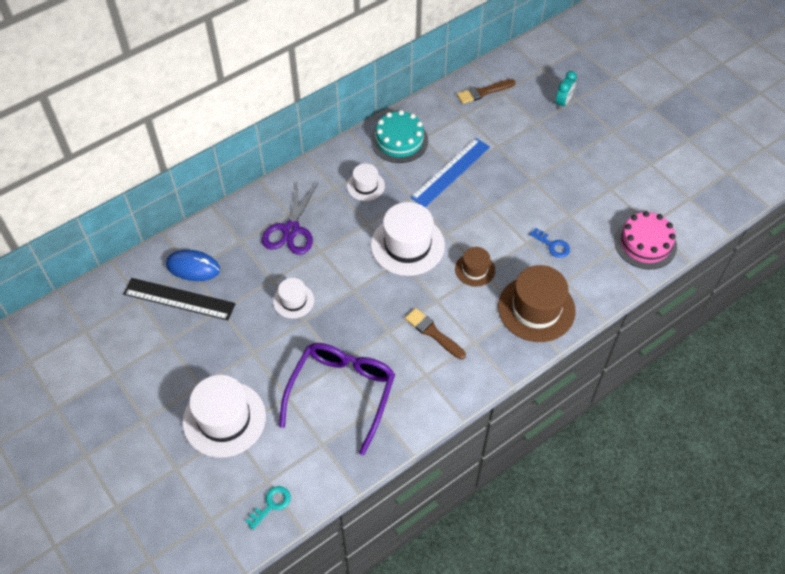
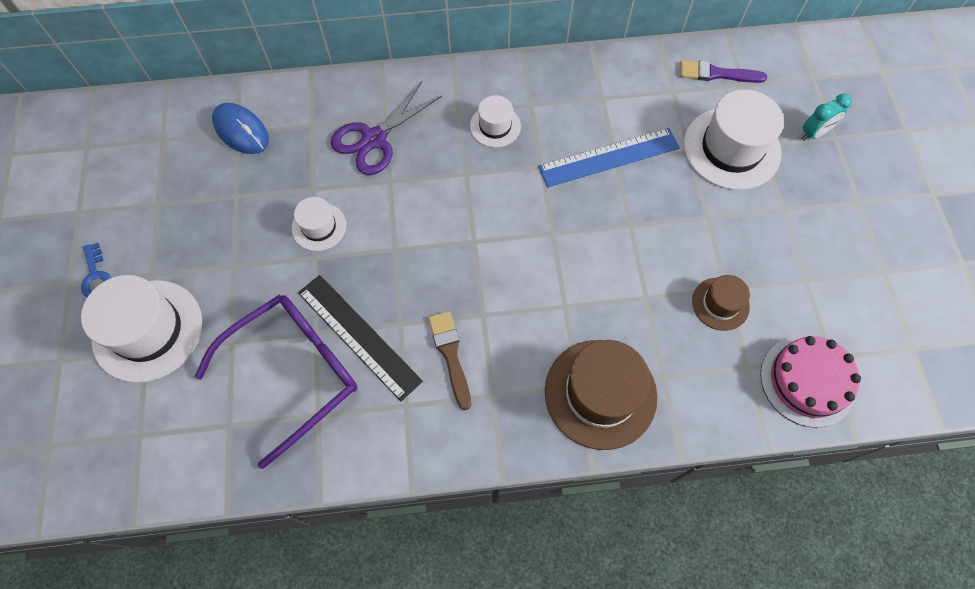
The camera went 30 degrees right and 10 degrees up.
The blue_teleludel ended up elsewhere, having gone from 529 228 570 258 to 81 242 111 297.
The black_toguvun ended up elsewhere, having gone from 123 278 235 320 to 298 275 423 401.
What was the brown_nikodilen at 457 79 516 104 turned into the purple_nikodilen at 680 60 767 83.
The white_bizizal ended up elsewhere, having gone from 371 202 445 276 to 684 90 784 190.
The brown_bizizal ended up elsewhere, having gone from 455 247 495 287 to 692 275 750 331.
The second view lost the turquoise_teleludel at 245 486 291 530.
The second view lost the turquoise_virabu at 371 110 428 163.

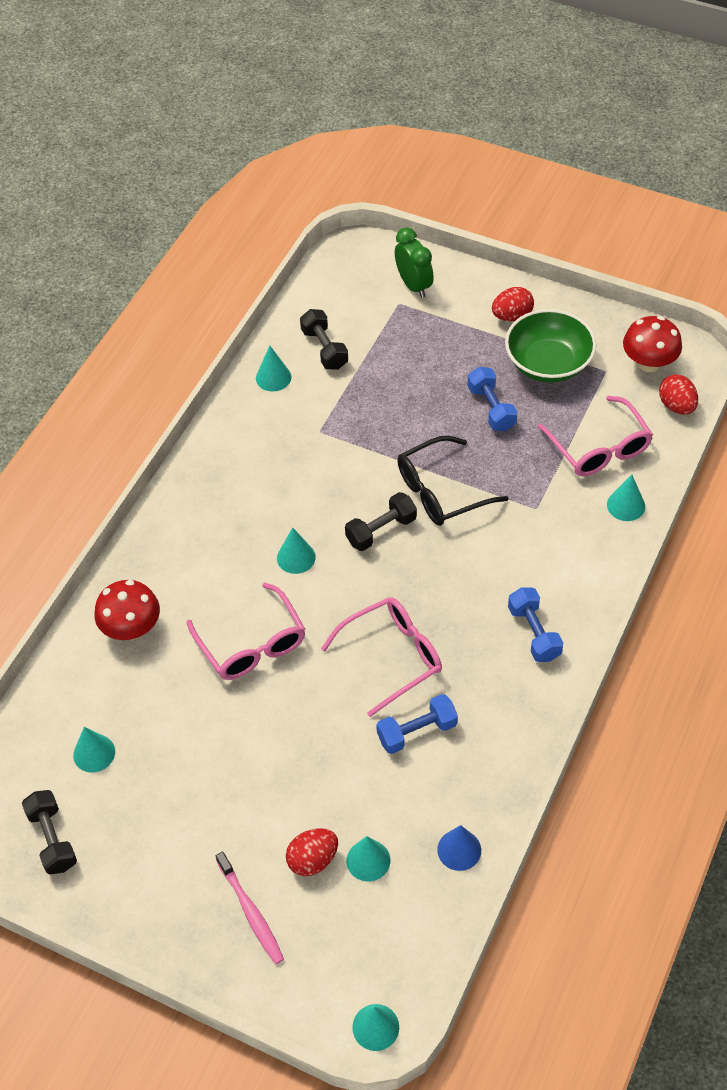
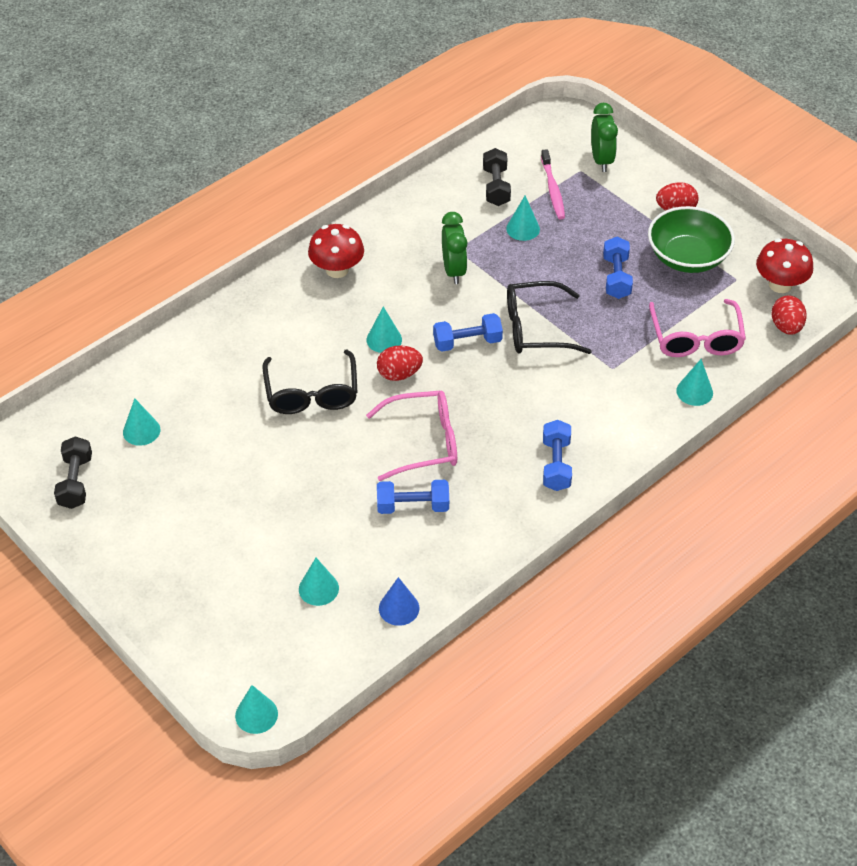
The camera went 20 degrees right and 5 degrees down.
What was the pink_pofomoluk at 187 583 305 680 turned into the black_pofomoluk at 262 350 357 414.
The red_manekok ended up elsewhere, having gone from 94 580 160 640 to 308 224 364 278.
The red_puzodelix ended up elsewhere, having gone from 286 828 338 876 to 377 346 423 381.
What was the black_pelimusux at 345 492 417 551 turned into the blue_pelimusux at 433 313 503 352.
The second view gained the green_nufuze at 442 212 467 284.
The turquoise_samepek ended up elsewhere, having gone from 256 346 291 391 to 506 196 540 241.
The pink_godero ended up elsewhere, having gone from 216 852 284 964 to 541 149 565 219.

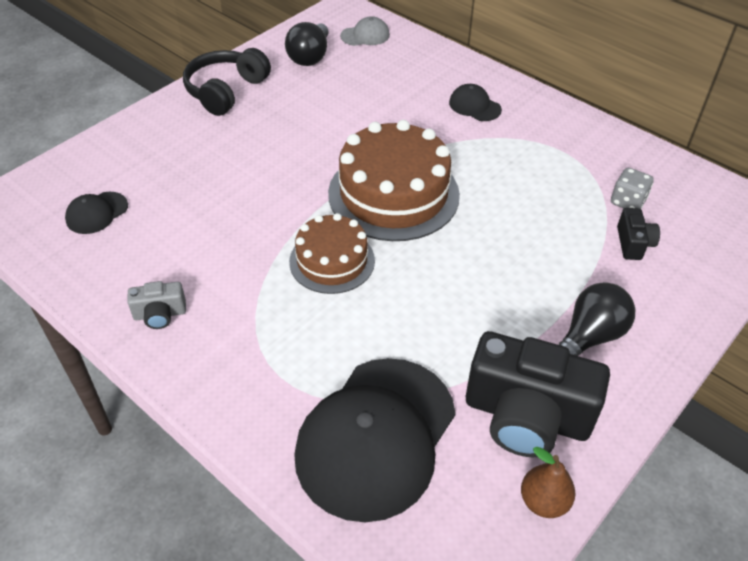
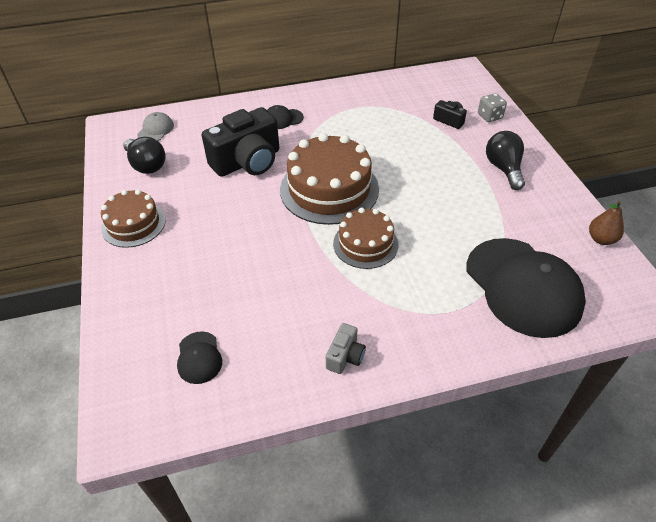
The camera went 55 degrees left and 0 degrees up.
Where the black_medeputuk stood at 183 48 271 116, the brown_virabu came to stand at 101 189 166 248.
The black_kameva ended up elsewhere, having gone from 466 331 610 457 to 202 107 279 177.
The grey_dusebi ended up elsewhere, having gone from 611 168 654 209 to 478 93 507 122.

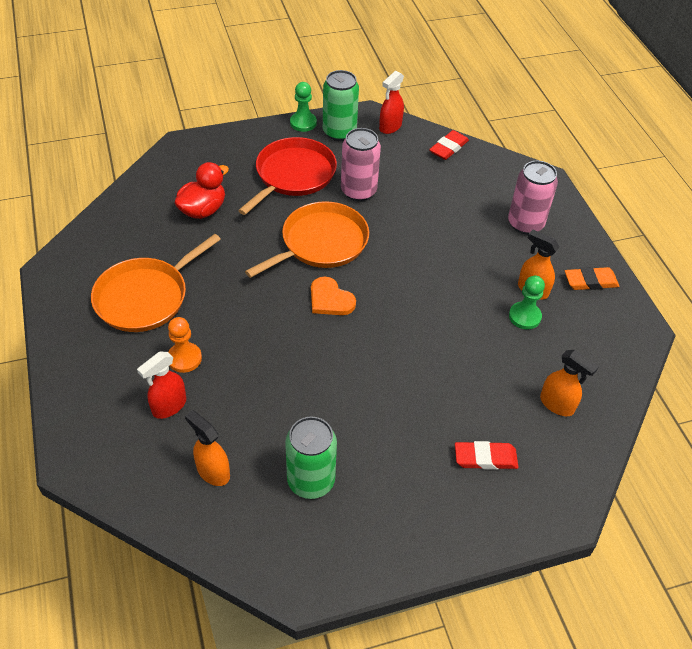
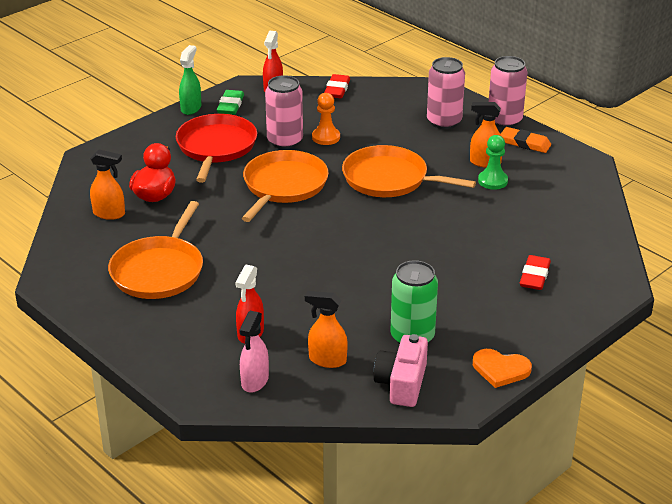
The camera went 25 degrees left and 15 degrees down.
The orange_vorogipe ended up elsewhere, having gone from 540 350 599 416 to 90 150 125 220.
Where the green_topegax stood at 290 82 317 132, the green_vorogipe came to stand at 179 45 201 115.
Where the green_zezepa stood at 323 70 359 141, the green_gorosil came to stand at 217 90 244 115.
The second view gained the pink_vorogipe at 239 311 269 393.
The orange_topegax ended up elsewhere, having gone from 168 317 202 373 to 312 93 340 145.
The second view gained the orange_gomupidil at 342 145 476 197.
The second view gained the pink_kameva at 373 334 428 407.
The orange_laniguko ended up elsewhere, having gone from 311 276 356 315 to 473 349 532 388.
The second view gained the pink_zezepa at 489 56 527 128.
The orange_gorosil at 565 267 619 290 ended up facing another way, 60 degrees clockwise from before.
The red_gorosil at 455 441 518 470 ended up facing another way, 45 degrees counterclockwise from before.

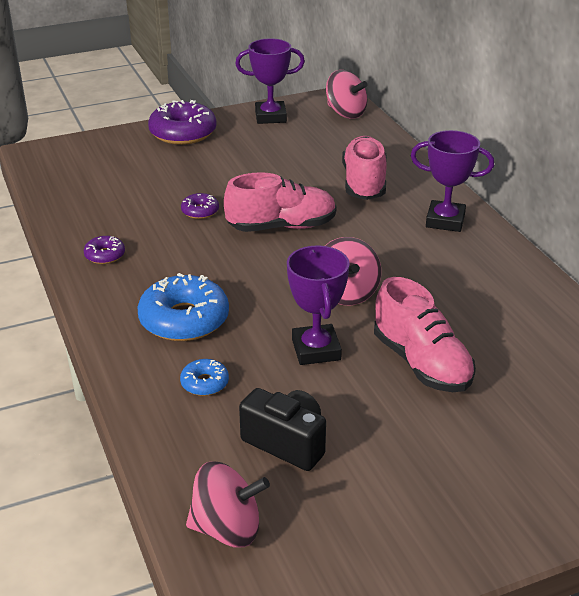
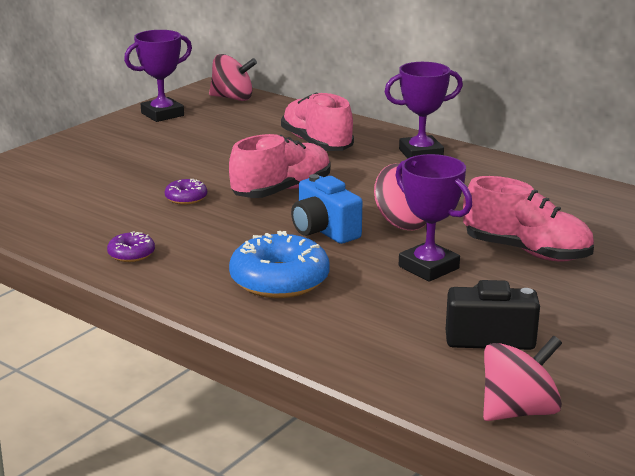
The camera went 30 degrees left and 10 degrees down.
The second view gained the blue_kameva at 291 174 362 244.
The second view lost the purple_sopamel at 148 100 217 145.
The second view lost the blue_sopamel at 180 359 229 396.

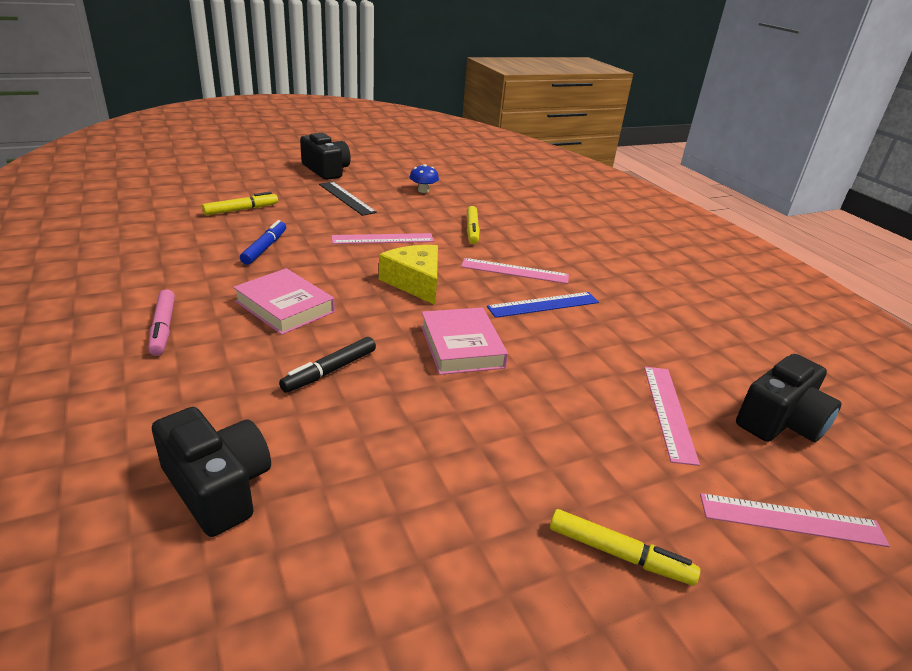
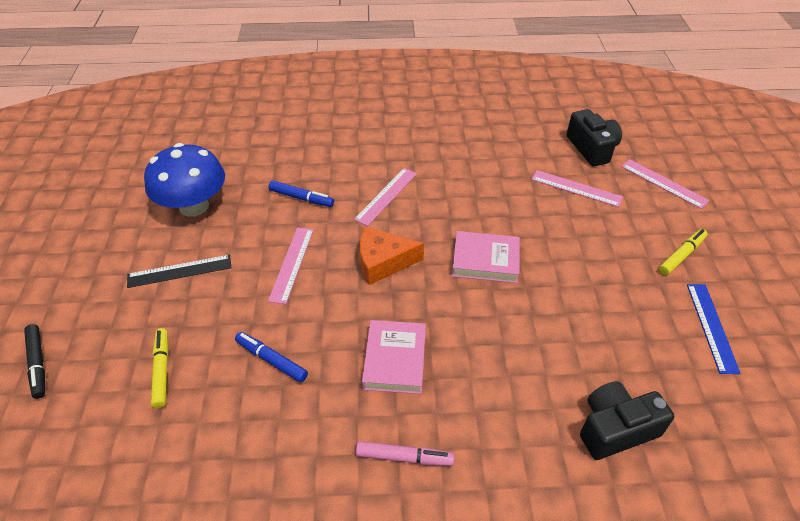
The camera went 65 degrees left and 15 degrees up.
The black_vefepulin ended up elsewhere, having gone from 279 337 376 393 to 24 324 45 399.
The size of the blue_manekok at 410 164 439 193 changed by a factor of 2.39.
What was the yellow_vefepulin at 467 206 480 244 turned into the blue_vefepulin at 269 181 334 207.
What was the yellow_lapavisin at 379 245 438 305 turned into the orange_lapavisin at 360 227 424 285.
The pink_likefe at 233 268 335 335 ended up facing another way, 60 degrees counterclockwise from before.
The pink_toguvun at 700 493 890 547 ended up facing another way, 75 degrees counterclockwise from before.
The blue_toguvun ended up elsewhere, having gone from 487 292 599 318 to 687 284 741 374.
The second view lost the black_kameva at 300 133 351 180.

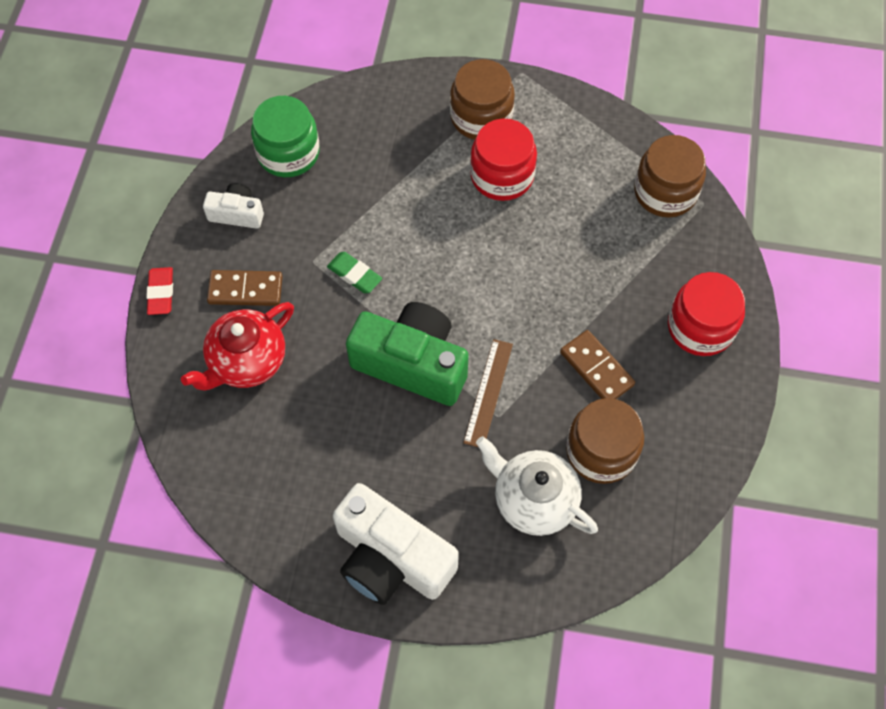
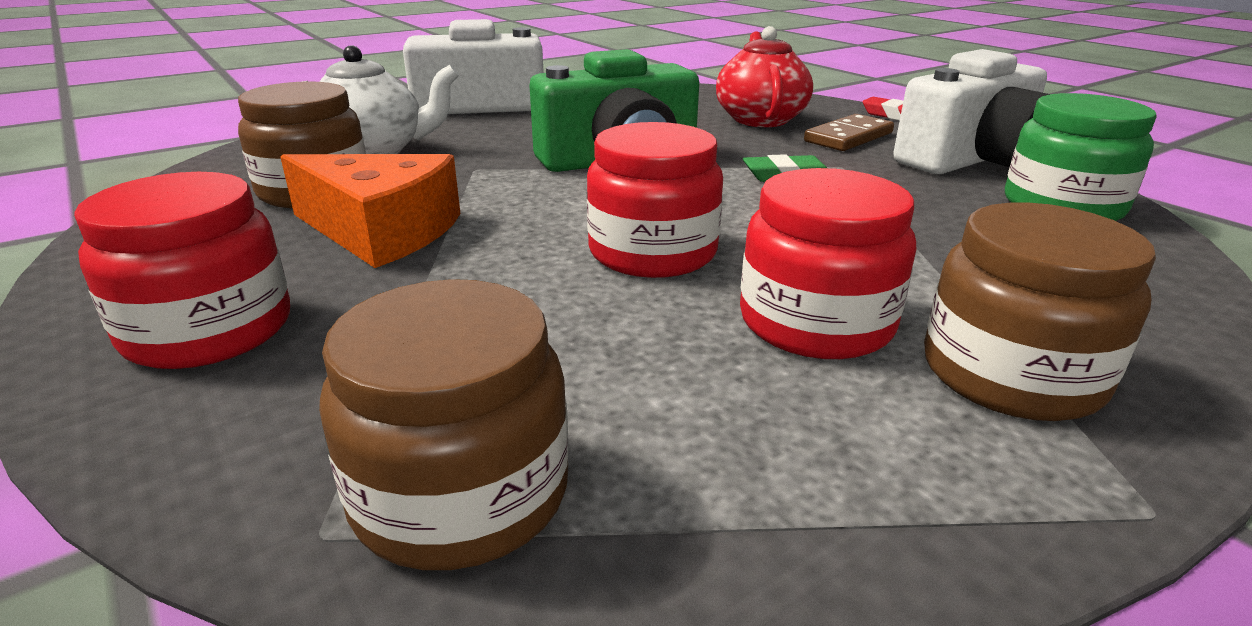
The camera went 135 degrees right and 35 degrees down.
Where the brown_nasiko stood at 560 330 635 399, the orange_lapavisin came to stand at 280 154 460 268.
The second view gained the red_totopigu at 587 122 723 278.
The size of the white_kameva at 203 183 264 229 changed by a factor of 1.97.
The second view lost the brown_toguvun at 463 339 513 447.

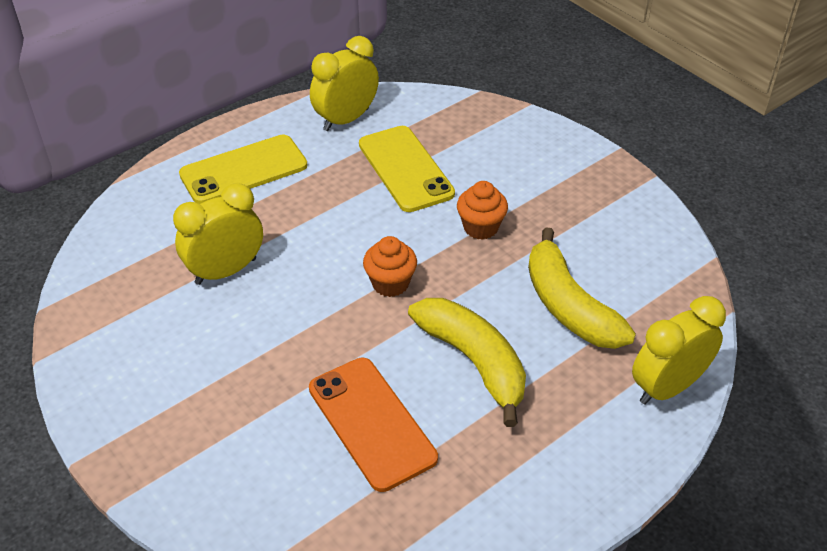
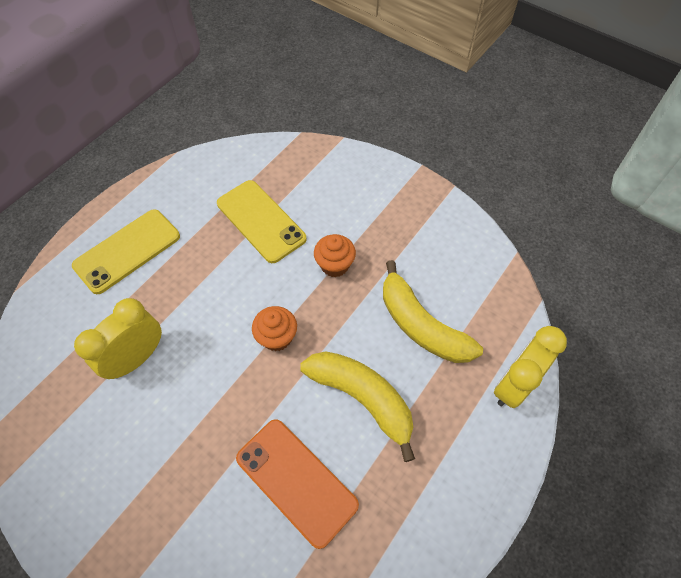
The camera went 15 degrees left and 15 degrees up.
The second view lost the yellow_nufuze at 310 36 379 131.

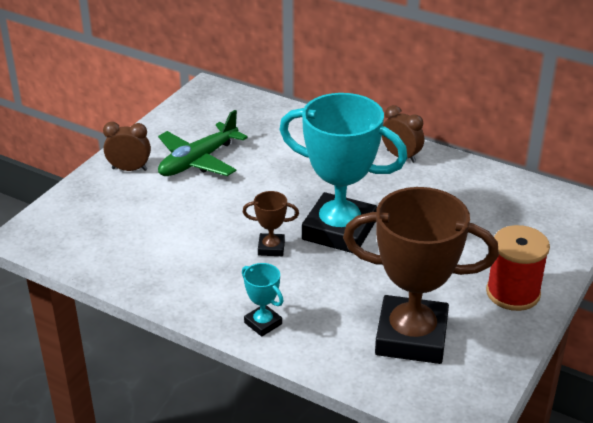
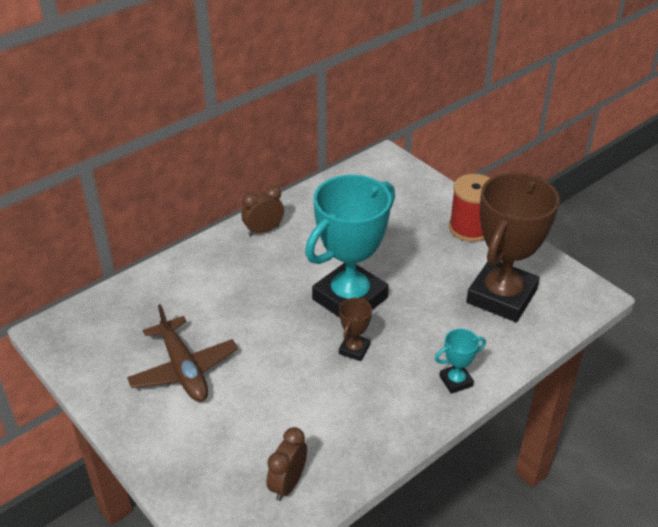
The camera went 70 degrees left and 5 degrees up.
What was the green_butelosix at 158 110 248 176 turned into the brown_butelosix at 127 304 238 402.
The brown_nufuze ended up elsewhere, having gone from 103 122 151 171 to 267 427 307 501.

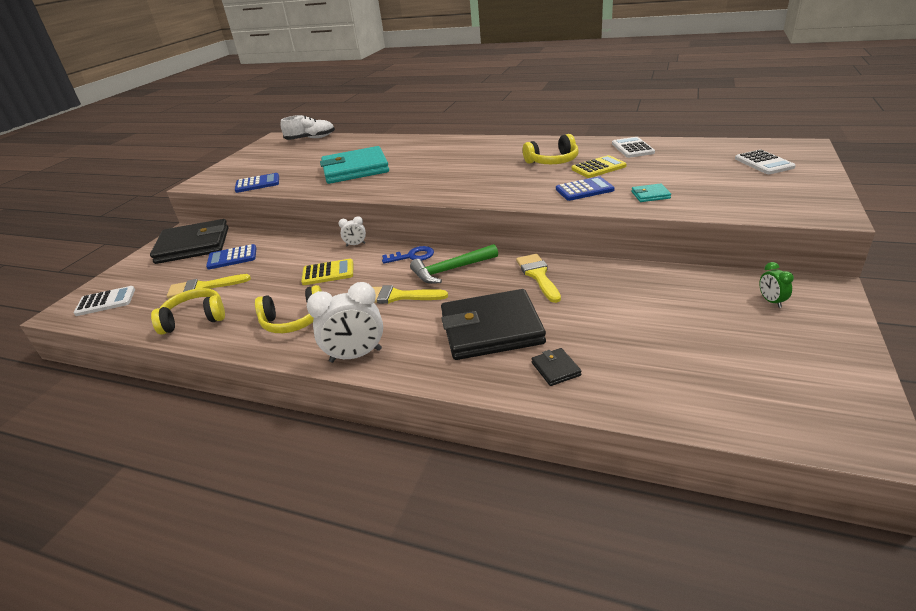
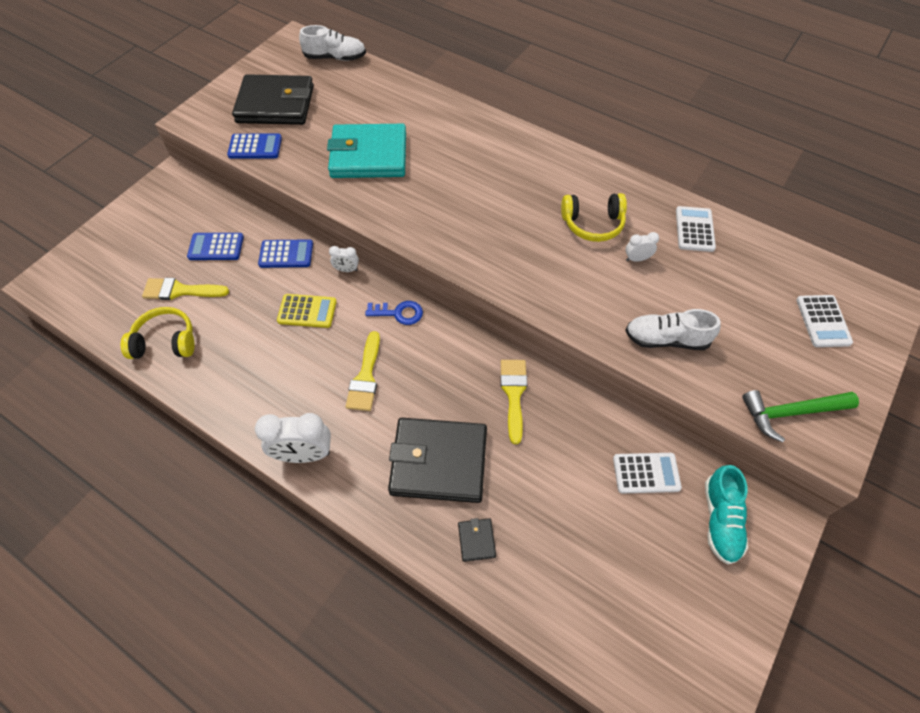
The camera went 10 degrees right and 25 degrees up.
The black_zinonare ended up elsewhere, having gone from 150 219 229 264 to 232 74 314 125.
The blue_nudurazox ended up elsewhere, having gone from 556 176 615 201 to 258 239 313 268.
The yellow_nikodilen at 373 285 448 304 ended up facing another way, 105 degrees counterclockwise from before.
The white_nudurazox ended up elsewhere, having gone from 74 286 135 316 to 613 453 682 493.
Where the turquoise_zinonare stood at 631 183 671 202, the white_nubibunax came to stand at 625 309 721 350.
Where the yellow_nudurazox stood at 572 155 627 178, the white_nufuze came to stand at 626 232 659 262.
Where the green_nufuze stood at 759 262 794 308, the turquoise_nubibunax came to stand at 705 465 748 564.
The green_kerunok ended up elsewhere, having gone from 410 244 498 284 to 742 390 859 443.
The second view lost the yellow_medeputuk at 255 285 322 333.

